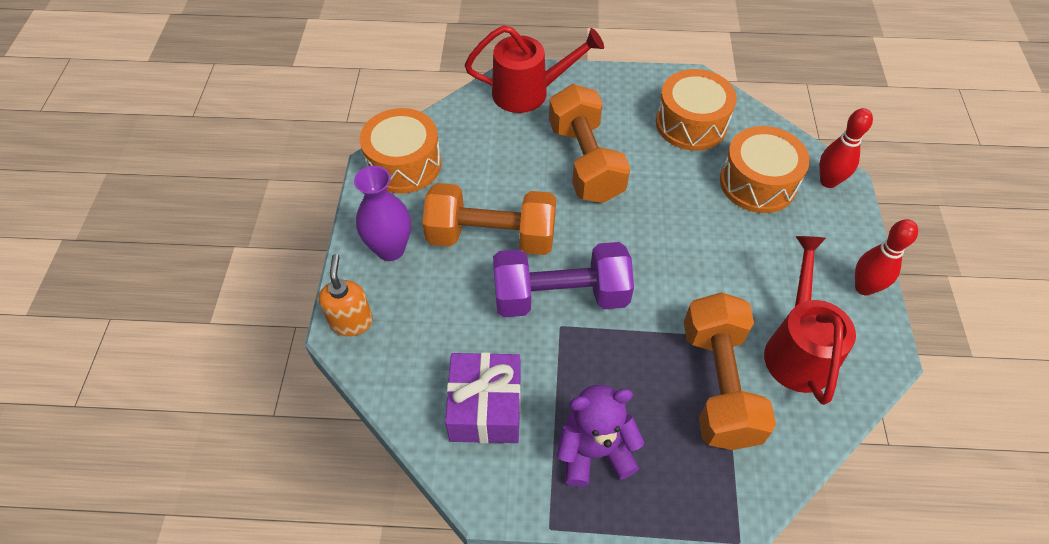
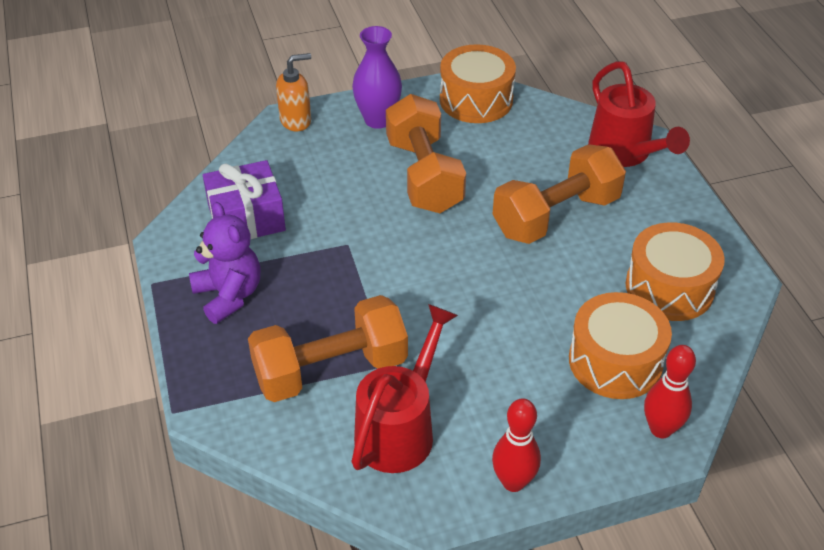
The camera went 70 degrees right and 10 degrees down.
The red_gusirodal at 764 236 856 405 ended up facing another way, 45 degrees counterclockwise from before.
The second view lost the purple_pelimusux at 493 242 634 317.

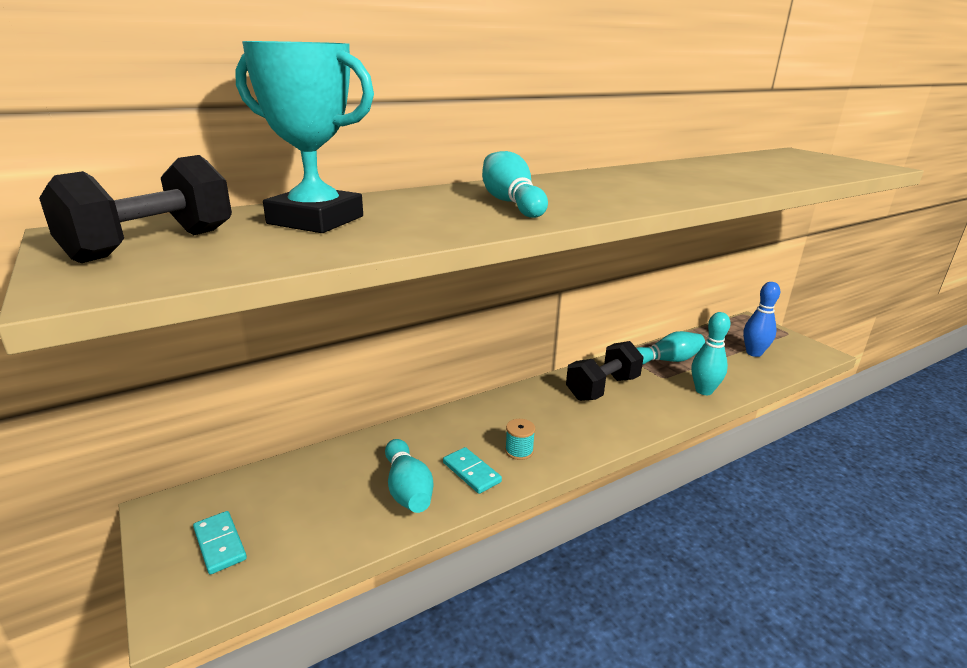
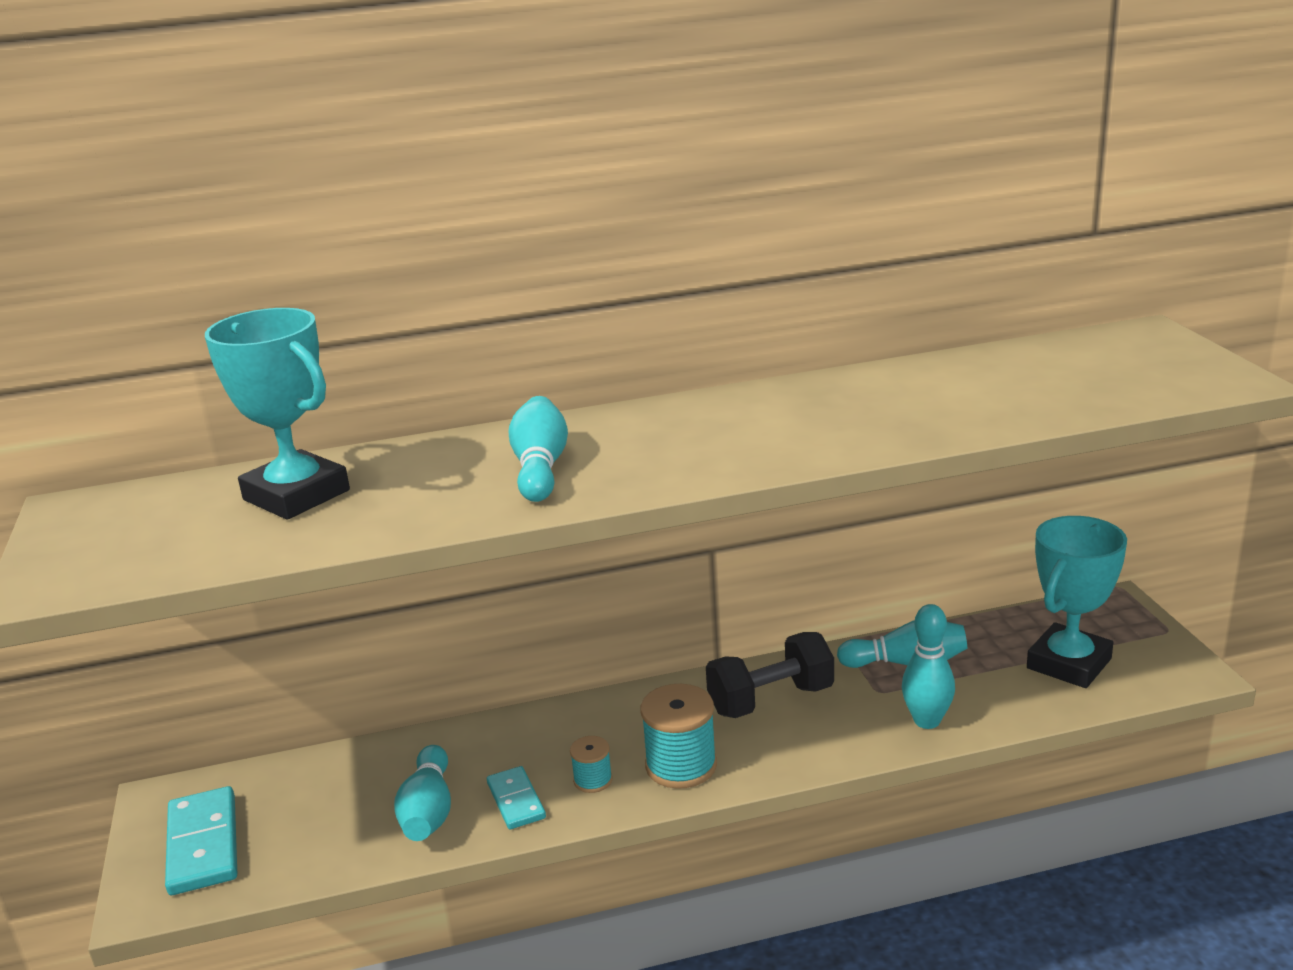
The camera went 20 degrees right and 0 degrees up.
The size of the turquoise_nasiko at 193 511 247 574 changed by a factor of 1.62.
The second view gained the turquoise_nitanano at 640 684 717 789.
Where the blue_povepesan stood at 743 282 781 357, the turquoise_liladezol came to stand at 1027 516 1127 688.
The second view lost the black_pelimusux at 39 155 232 263.

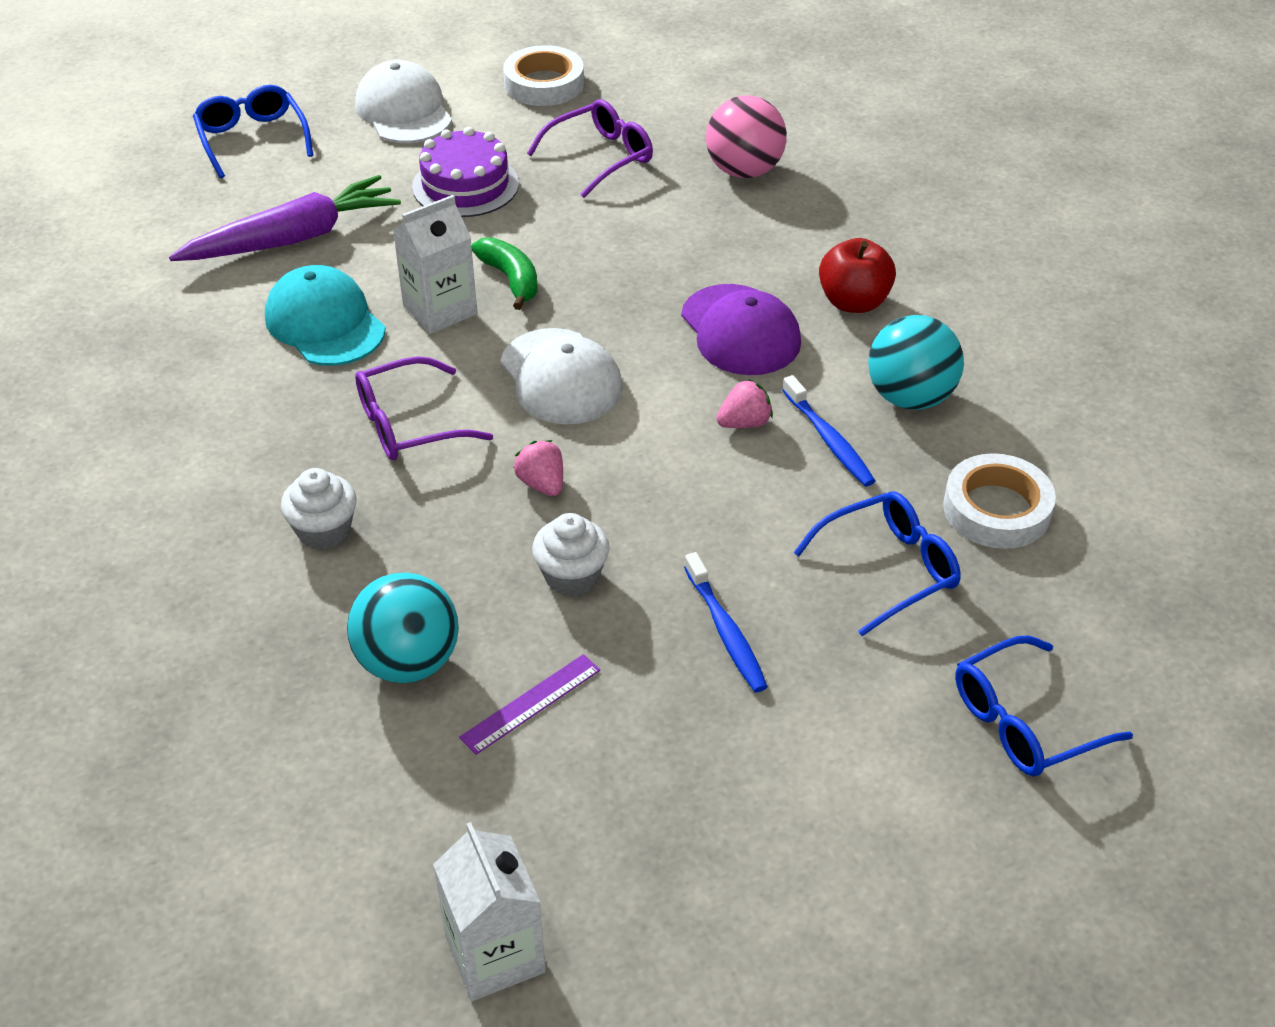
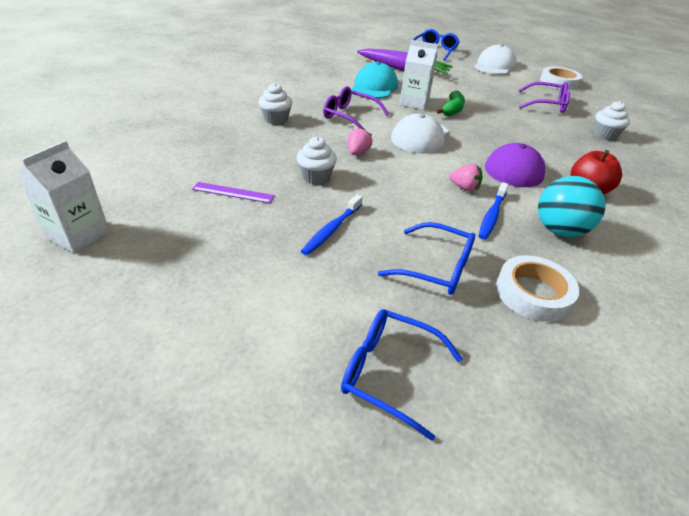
The camera went 50 degrees right and 5 degrees down.
Where the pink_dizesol stood at 706 96 787 178, the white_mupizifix came to stand at 594 101 630 141.
The second view lost the turquoise_dizesol at 347 573 459 683.
The second view lost the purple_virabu at 412 127 519 217.

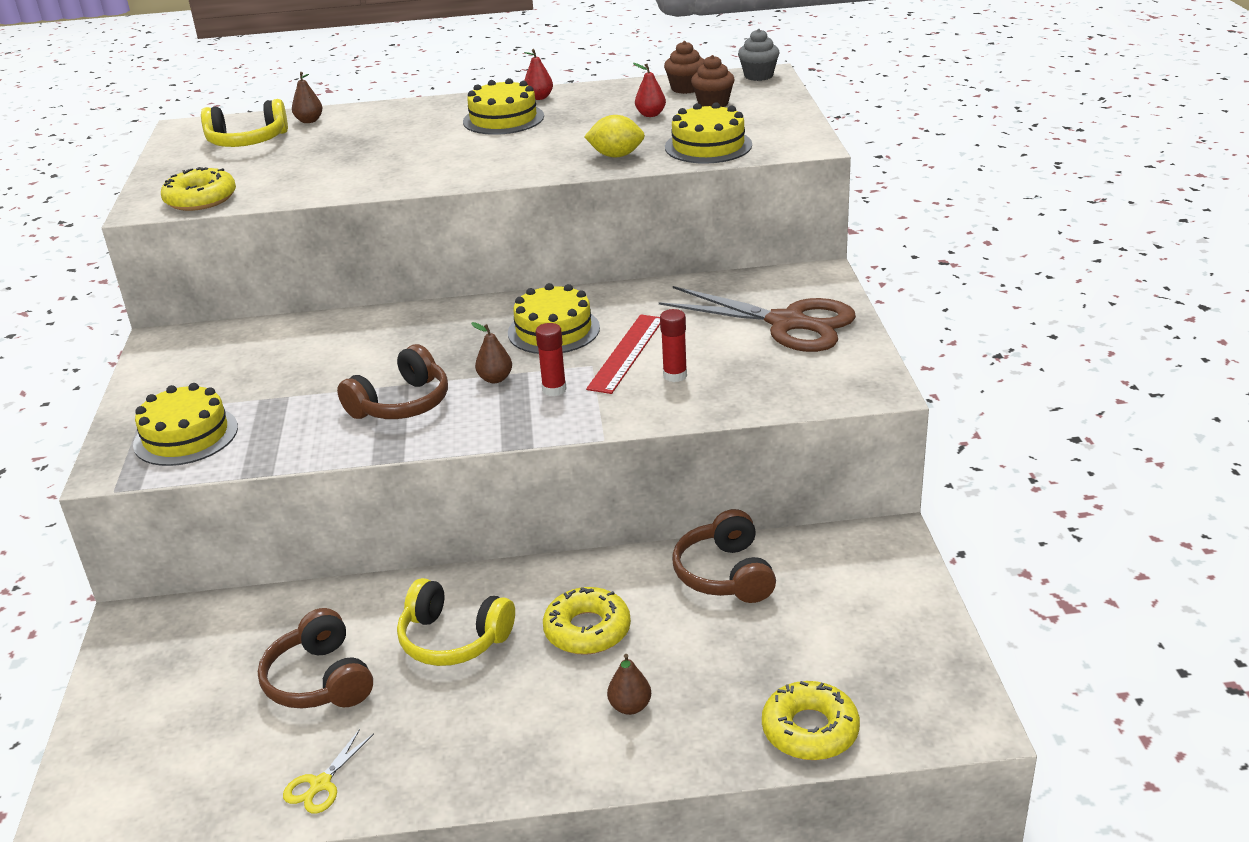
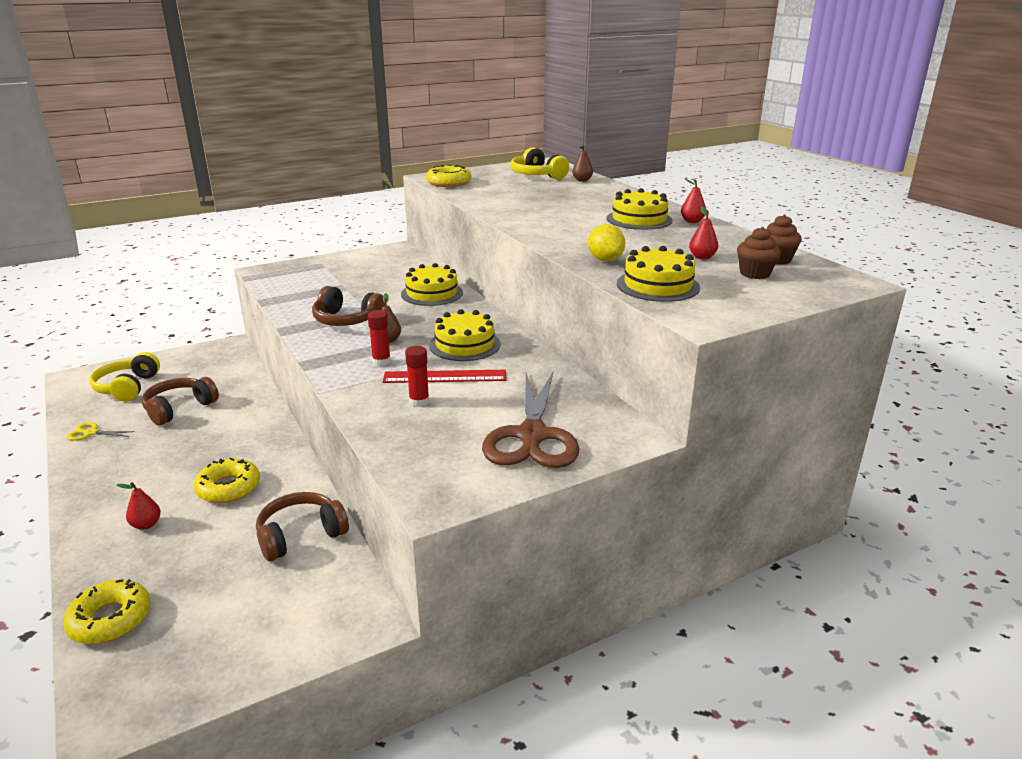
The camera went 65 degrees right and 5 degrees down.
The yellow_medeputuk ended up elsewhere, having gone from 397 578 515 666 to 89 352 160 402.
What was the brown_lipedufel at 607 654 651 715 turned into the red_lipedufel at 117 482 161 530.
The yellow_virabu ended up elsewhere, having gone from 133 383 238 466 to 401 263 463 306.
The second view lost the grey_mupizifix at 738 29 780 81.

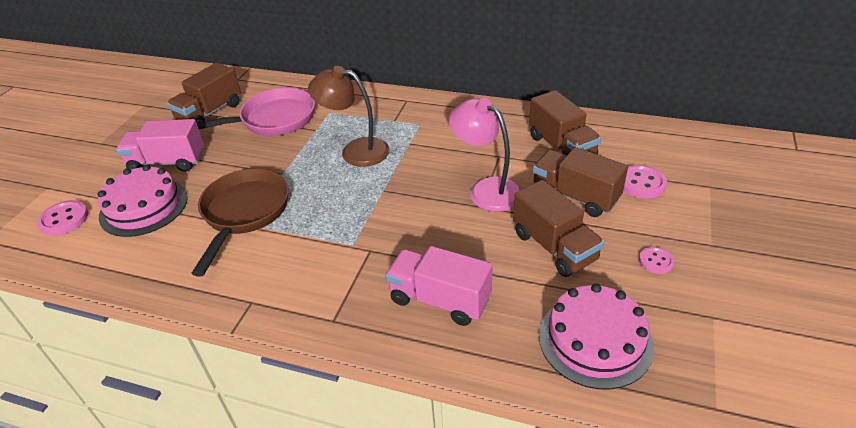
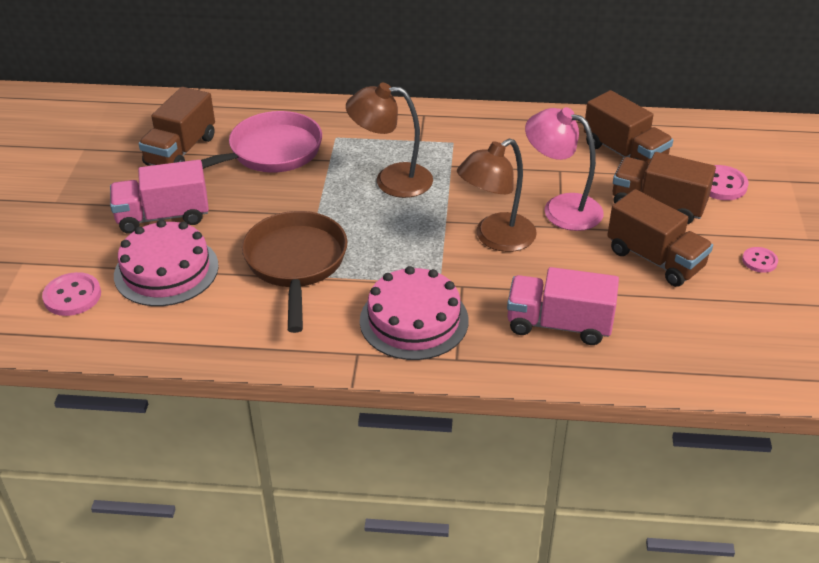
The camera went 15 degrees left and 0 degrees up.
The pink_virabu ended up elsewhere, having gone from 539 284 654 390 to 360 266 469 360.
The second view gained the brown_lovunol at 457 139 537 252.

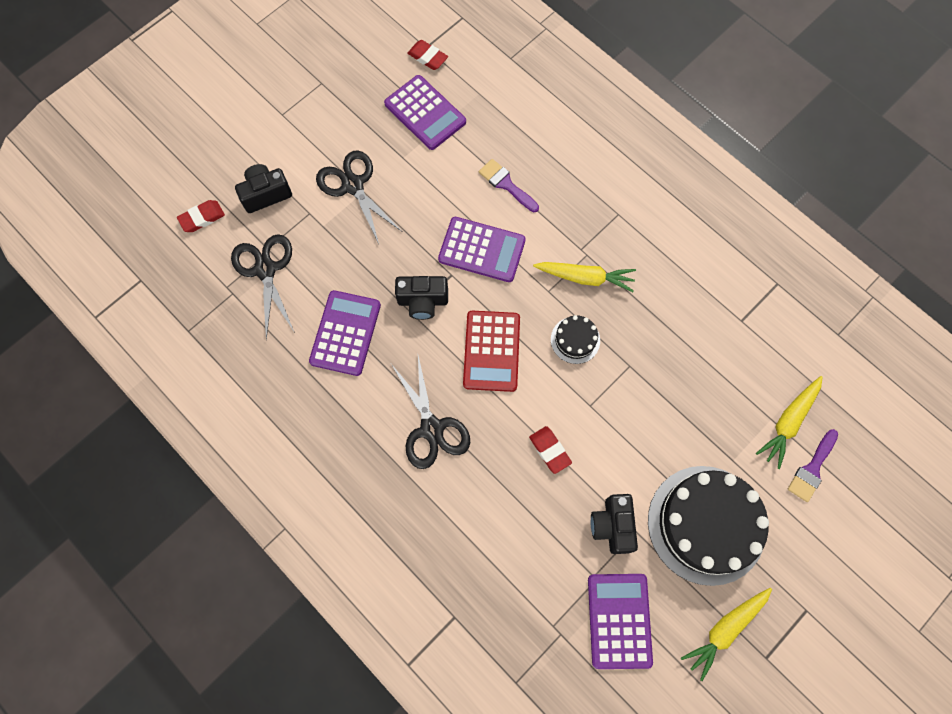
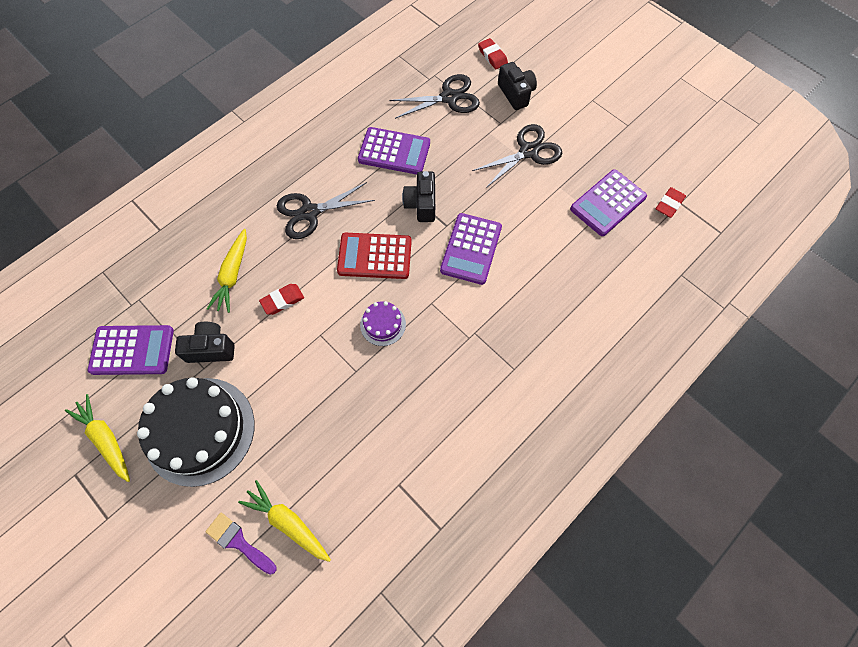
The camera went 90 degrees right and 5 degrees down.
The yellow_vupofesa ended up elsewhere, having gone from 533 262 636 292 to 207 229 247 313.
What was the black_virabu at 551 315 600 364 turned into the purple_virabu at 360 301 406 346.
The second view lost the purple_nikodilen at 479 159 539 212.

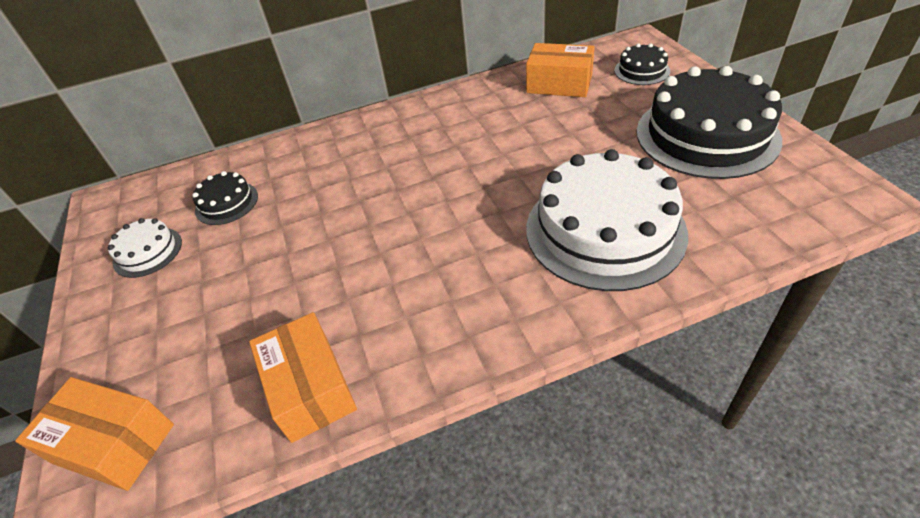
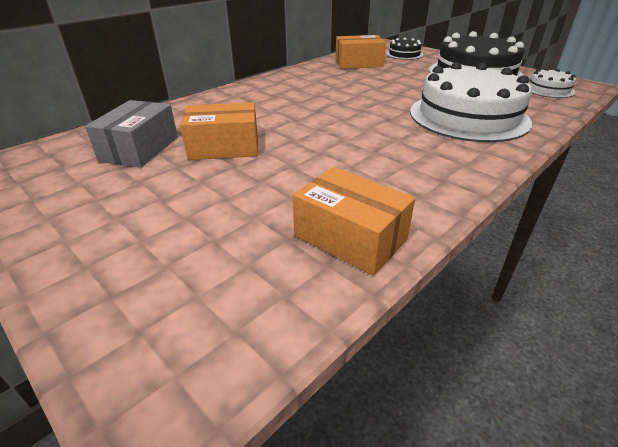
The camera went 30 degrees left and 10 degrees down.
Where the black_virabu stood at 192 171 258 225, the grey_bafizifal came to stand at 85 100 178 168.
The orange_bafizifal ended up elsewhere, having gone from 15 377 174 491 to 180 102 258 160.
The white_virabu ended up elsewhere, having gone from 108 218 182 278 to 529 68 576 98.

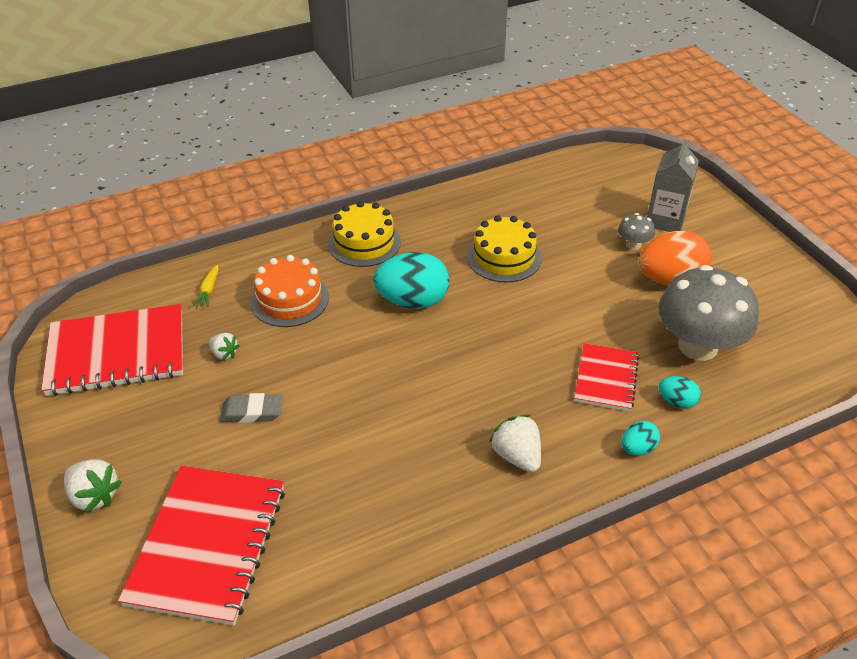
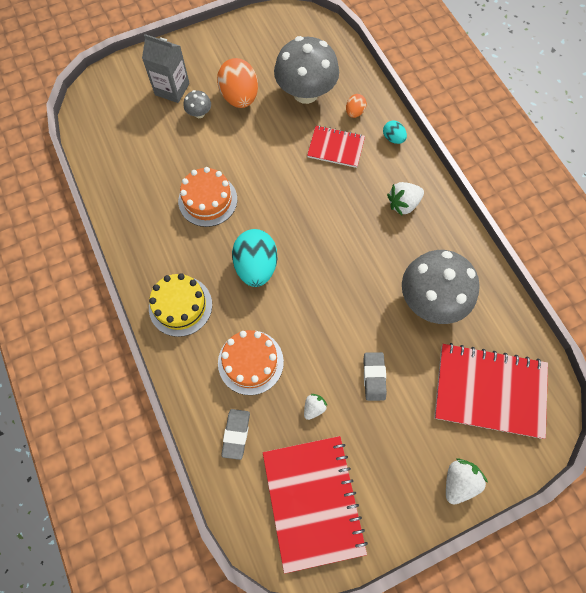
The camera went 90 degrees left and 25 degrees up.
What was the yellow_virabu at 467 215 542 282 turned into the orange_virabu at 178 167 237 227.
Where the yellow_vupofesa stood at 192 265 219 307, the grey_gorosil came to stand at 221 409 250 460.
What was the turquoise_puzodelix at 659 376 701 409 turned into the orange_puzodelix at 346 94 367 118.
The second view gained the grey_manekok at 402 250 480 324.

